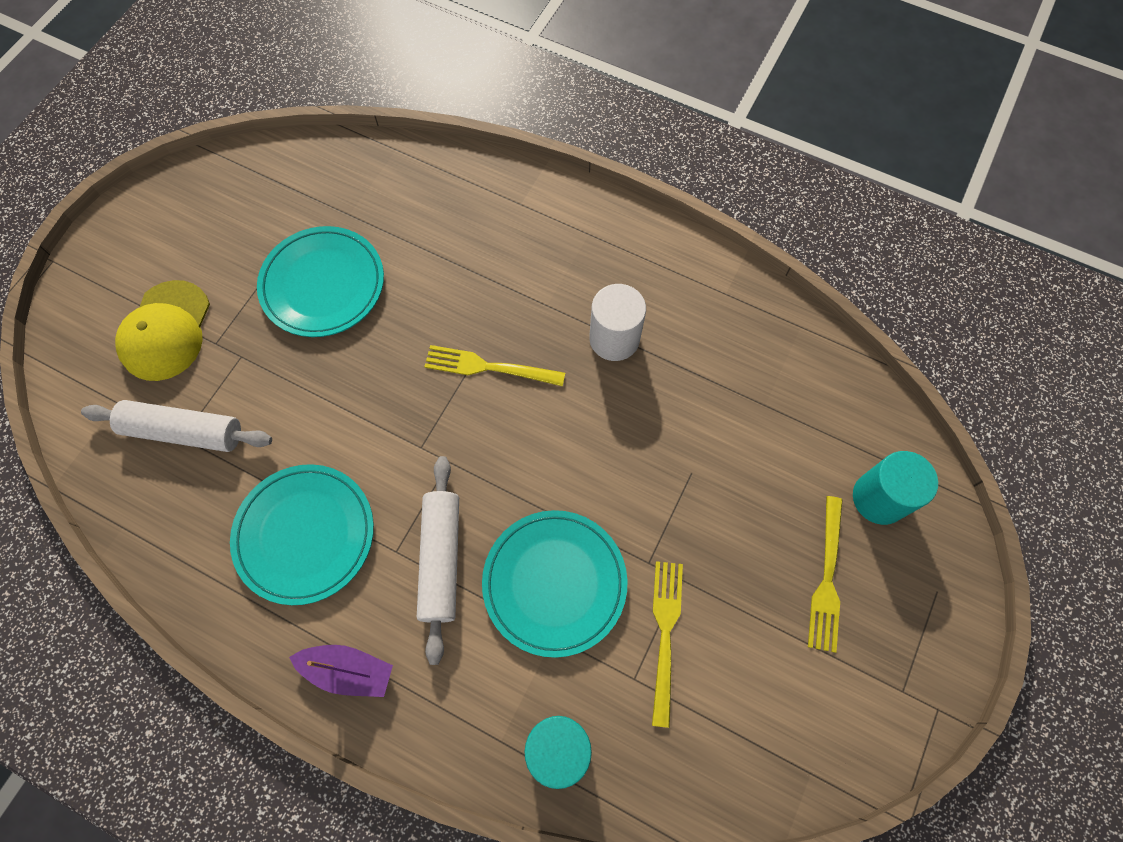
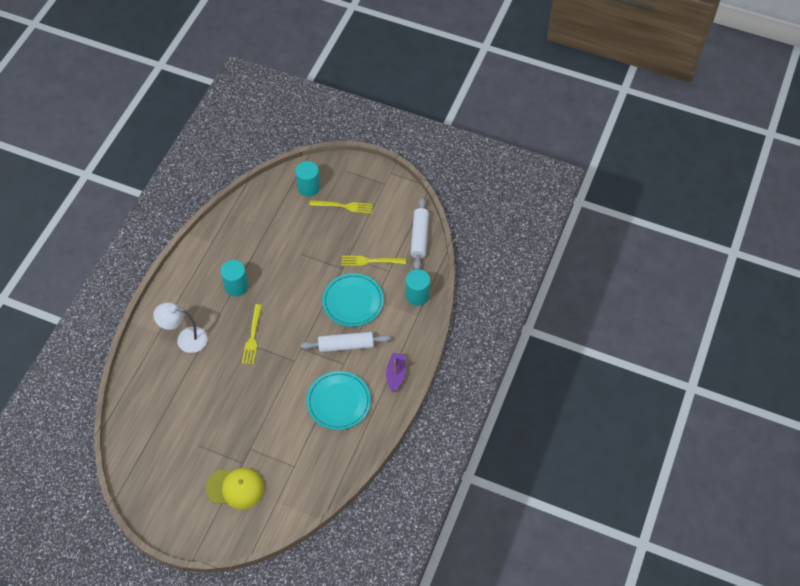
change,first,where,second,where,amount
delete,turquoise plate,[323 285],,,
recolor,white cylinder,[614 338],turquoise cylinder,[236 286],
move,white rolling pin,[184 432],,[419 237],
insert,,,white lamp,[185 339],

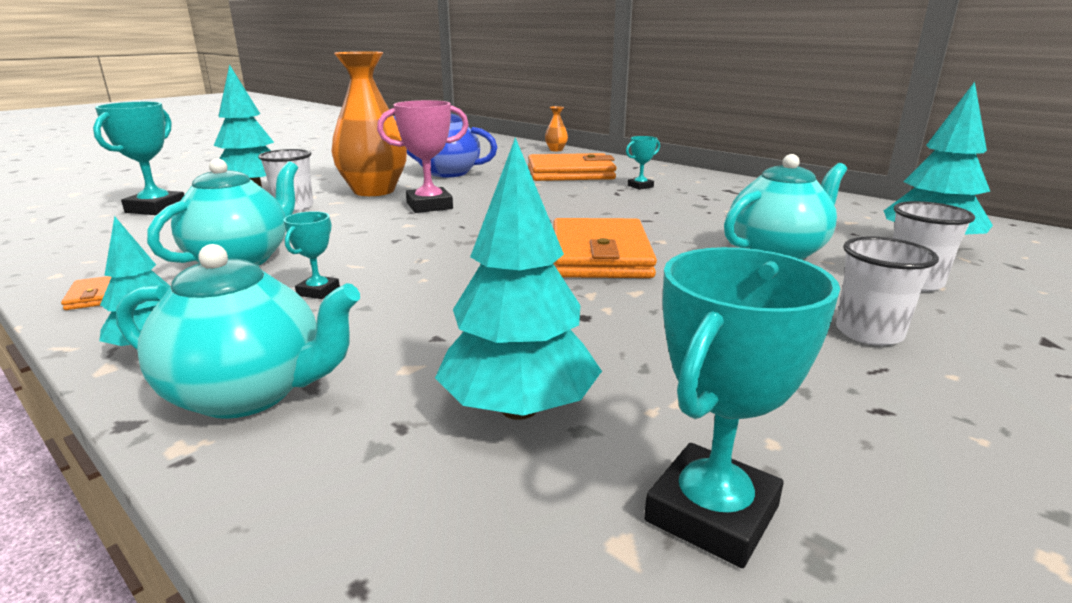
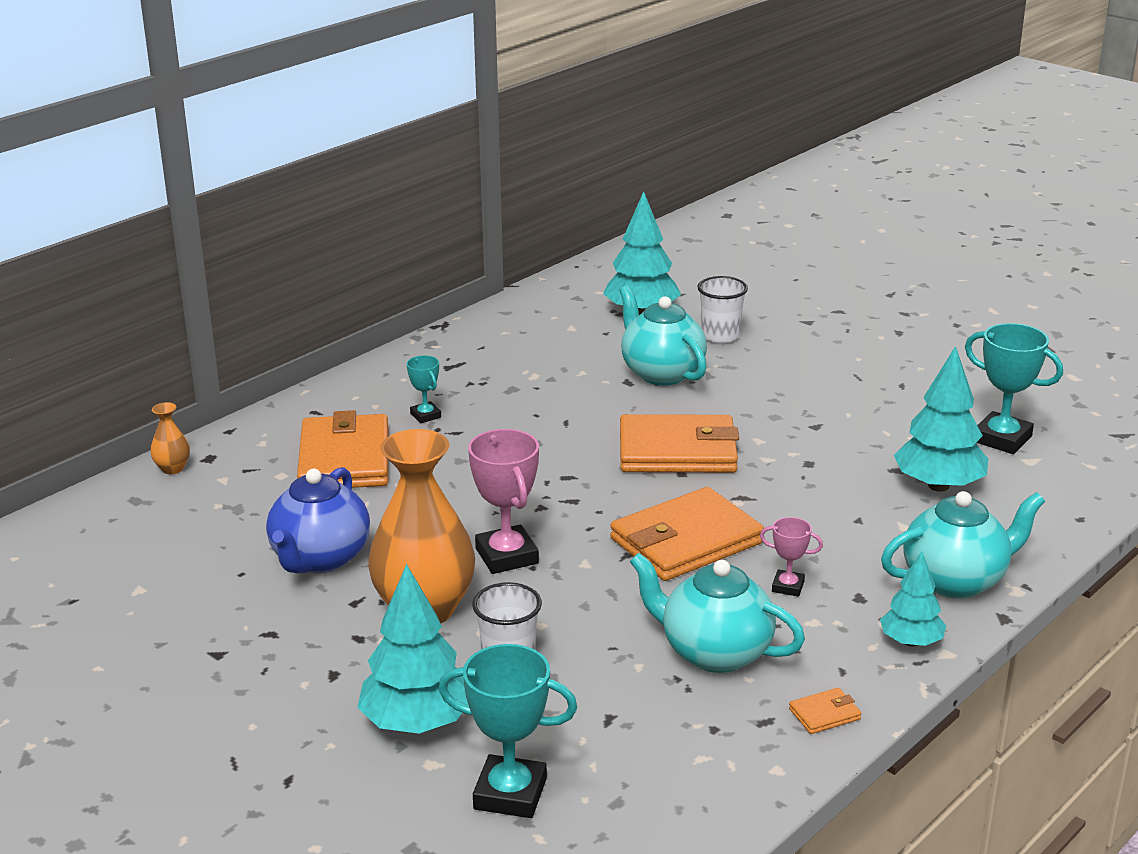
change,first,where,second,where,amount
recolor,turquoise trophy,[318 291],pink trophy,[788 587],
delete,white cup,[869 333],,,
rotate,turquoise teapot,[250 393],,[956 581],60 degrees clockwise
insert,,,orange wallet,[686 541],

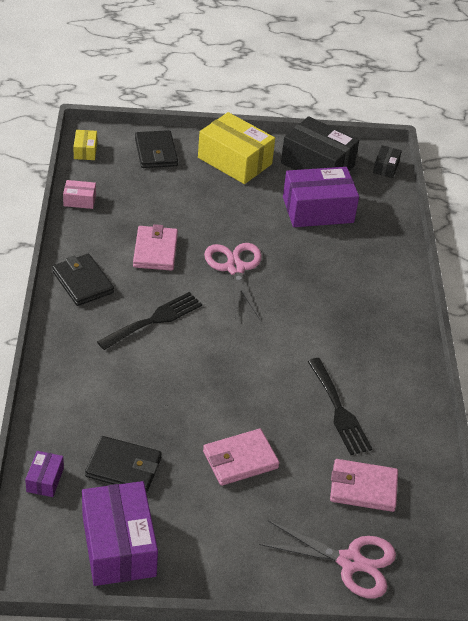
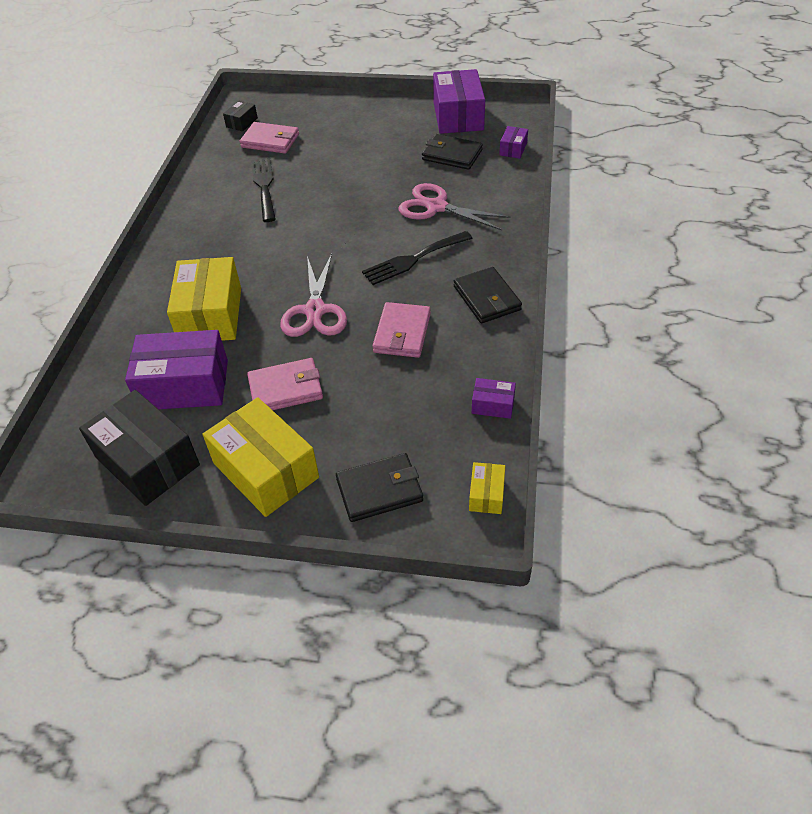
change,first,where,second,where,amount
rotate,black wallet,[156 152],,[379 490],75 degrees clockwise
move,black box,[386 167],,[242 122],
recolor,pink box,[79 200],purple box,[493 405],
move,pink wallet,[240 460],,[285 388],
move,pink scissors,[350 562],,[436 207],
insert,,,yellow box,[210 315],

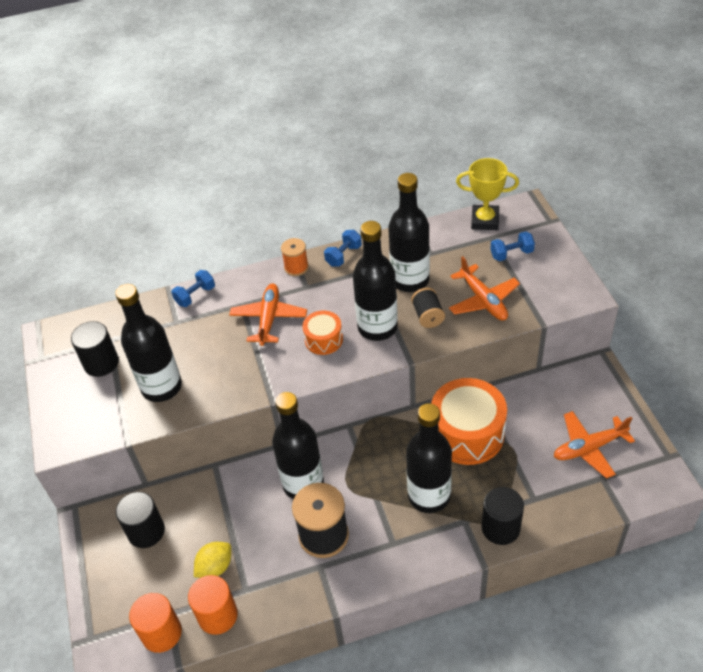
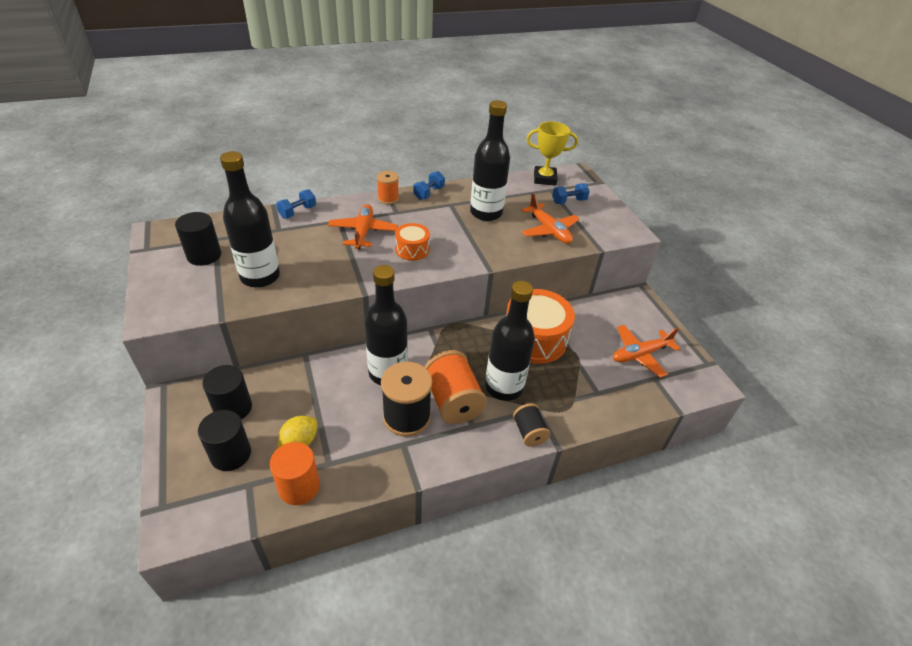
change,first,where,second,where,amount
delete,black bottle,[377 327],,,
move,black spool,[428 316],,[529 432],
move,black cylinder,[500 528],,[231 454],
delete,orange cylinder,[161 633],,,
insert,,,orange spool,[453 401],

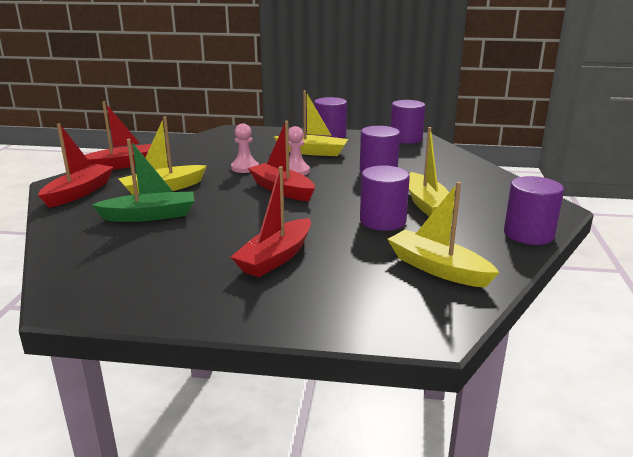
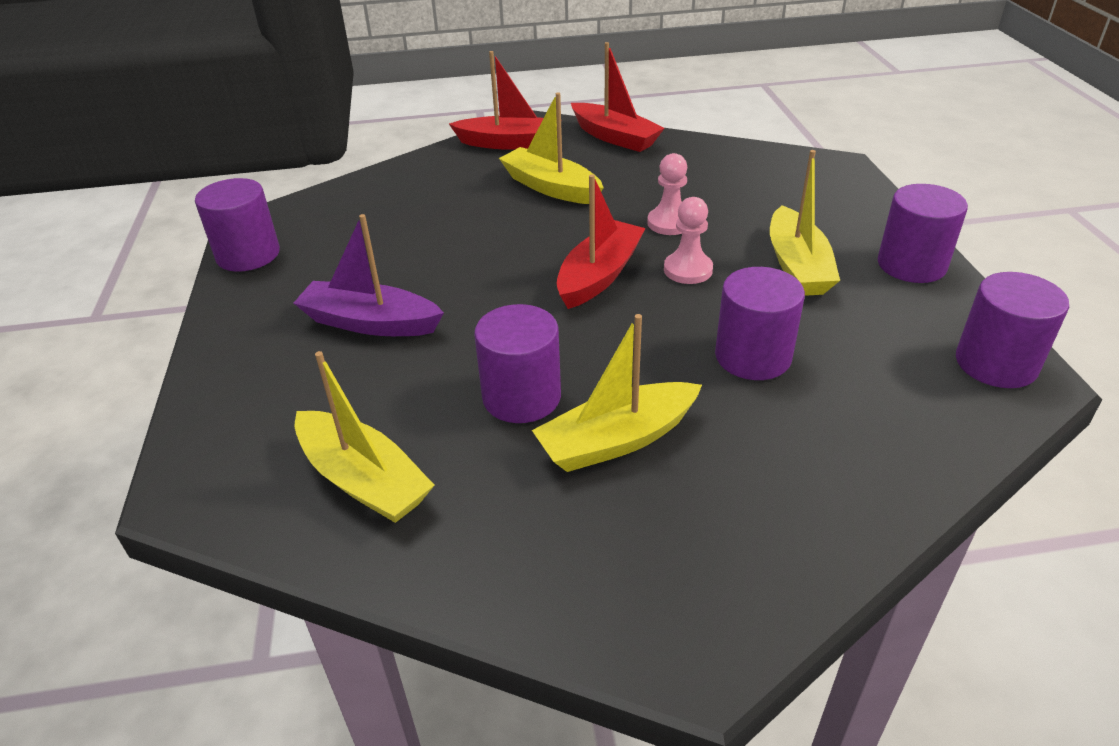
change,first,where,second,where,amount
delete,green boat,[150 216],,,
recolor,red boat,[276 258],purple boat,[370 323],
move,purple cylinder,[528 234],,[248 255],
rotate,yellow boat,[437 268],,[364 480],105 degrees clockwise

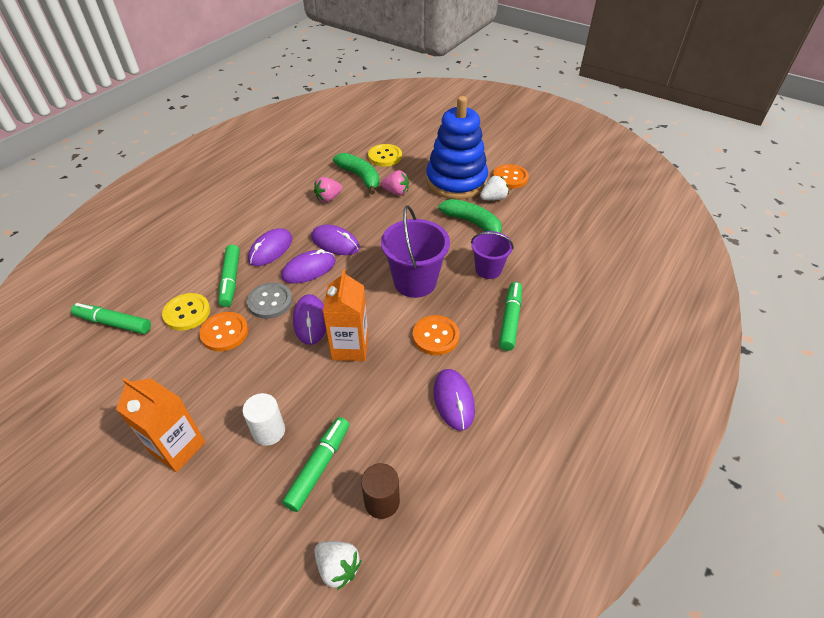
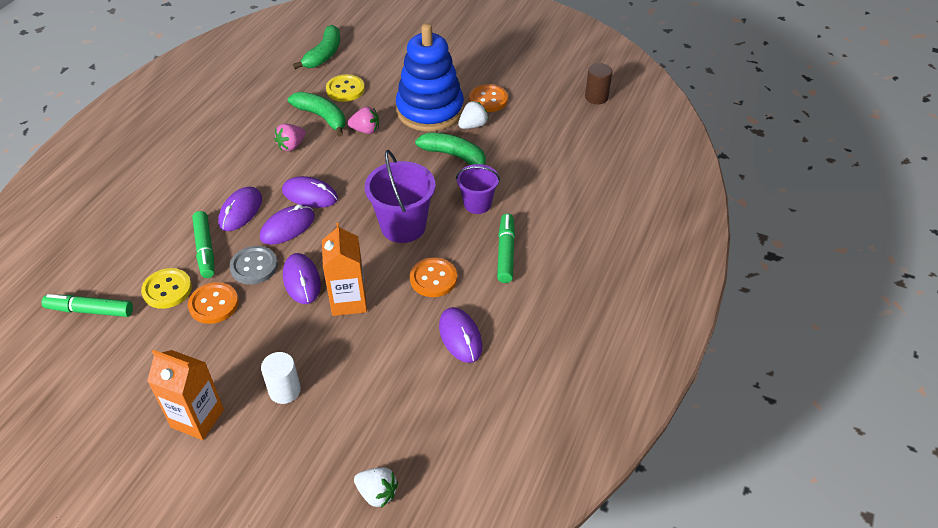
change,first,where,second,where,amount
delete,green marker,[319 466],,,
move,brown cylinder,[382 501],,[596 97],
insert,,,green banana,[324 54],

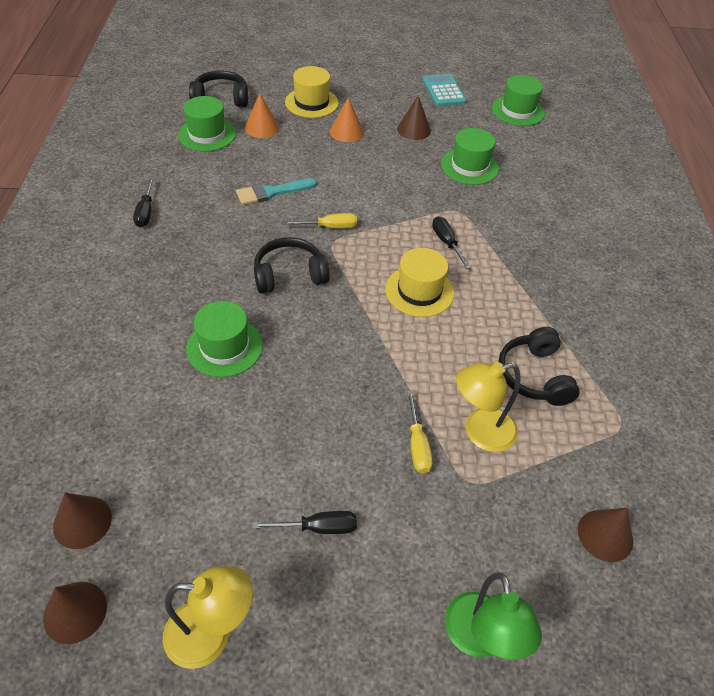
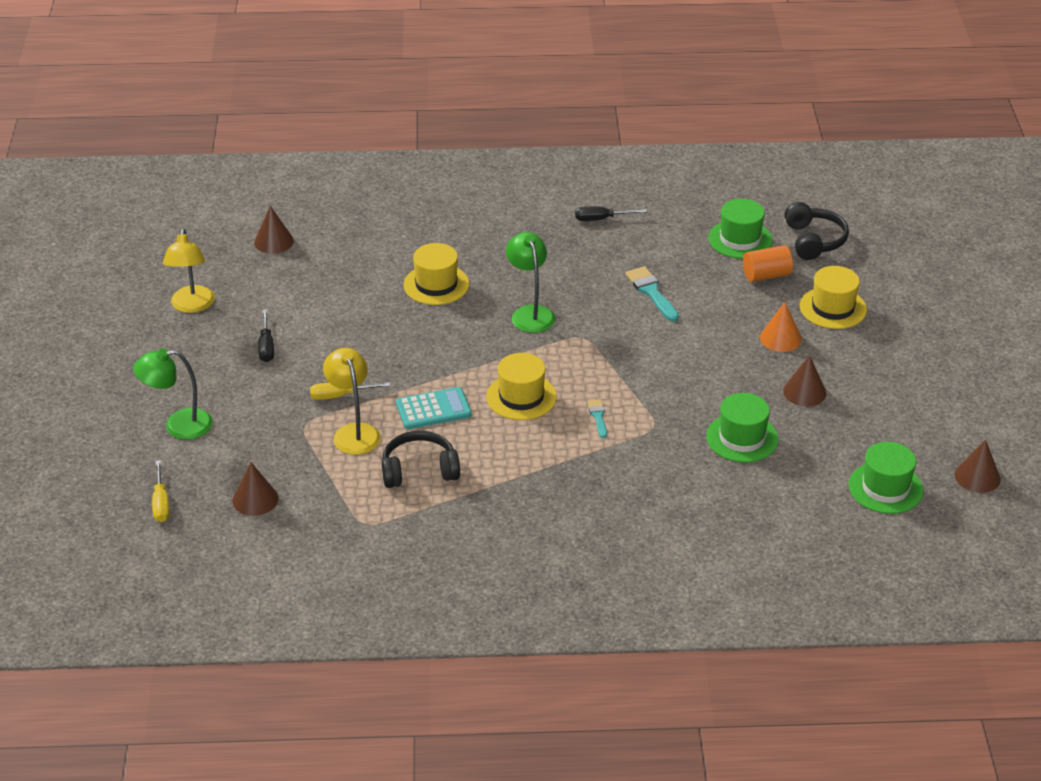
change,first,where,second,where,amount
move,turquoise calculator,[443 91],,[433 409],
replace,orange cone,[262 128],orange cylinder,[766 275],
move,yellow screwdriver,[329 227],,[161 503],
replace,black screwdriver,[446 242],turquoise brush,[598 416],
replace,black headphones,[289 275],green lamp,[530 313],
recolor,green hat,[224 347],yellow hat,[436 284],
move,brown cone,[75 612],,[977 477],

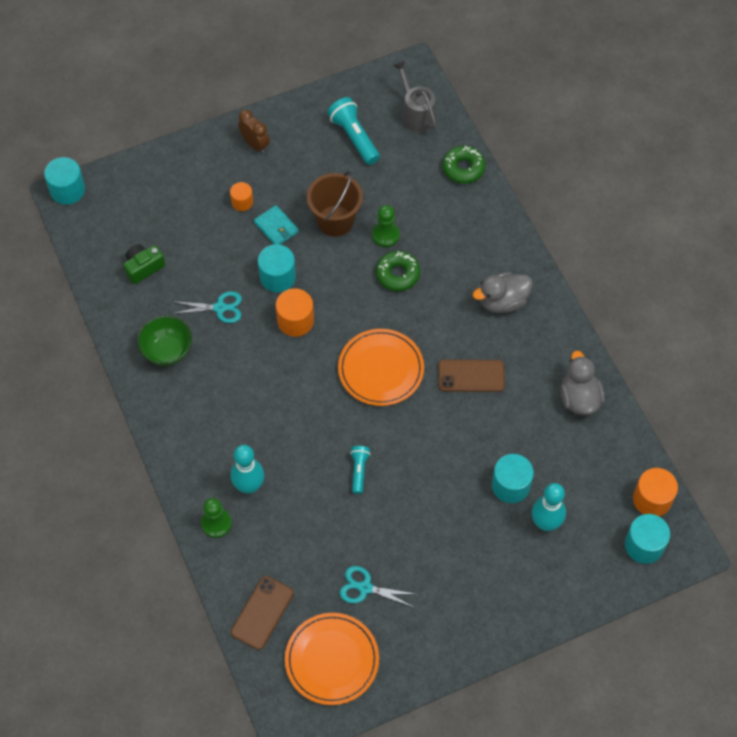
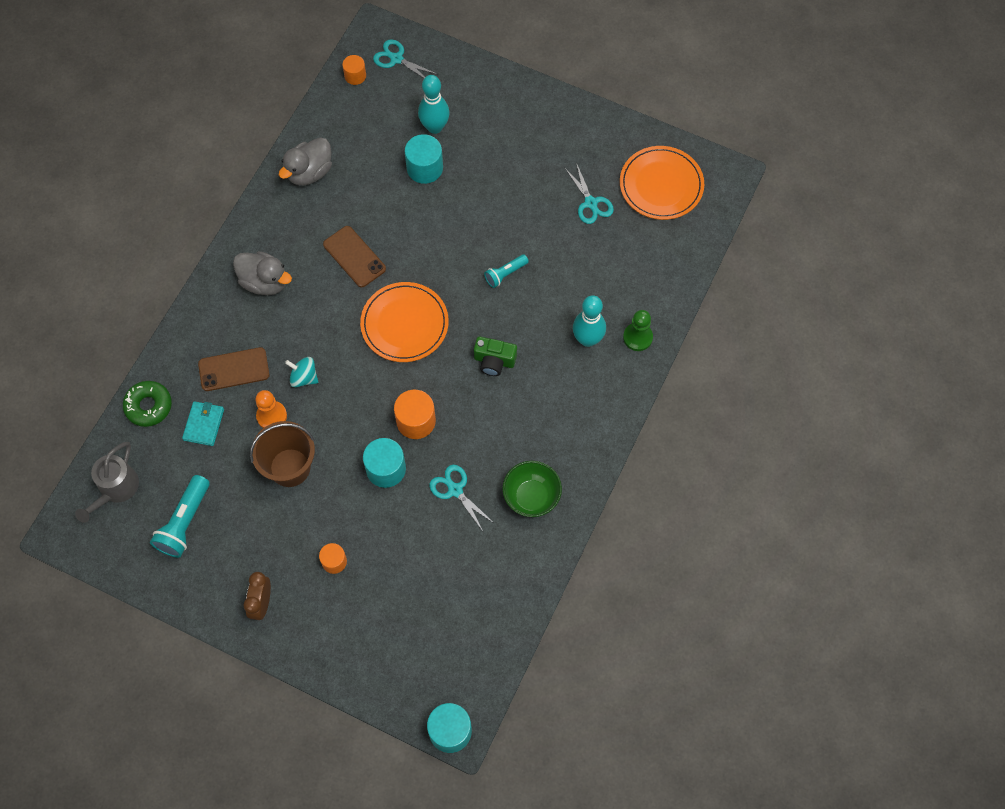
change,first,where,second,where,amount
move,turquoise wallet,[276 227],,[204 424],
recolor,green pawn,[385 235],orange pawn,[271 416],
move,green camera,[143 267],,[494 361],
replace,green donut,[397 274],turquoise spinning top,[304 377],
resize,orange cylinder,[652 499],,[355 76],x0.62
replace,turquoise cylinder,[644 545],turquoise scissors,[396 59],
move,brown phone,[262 613],,[234 369],

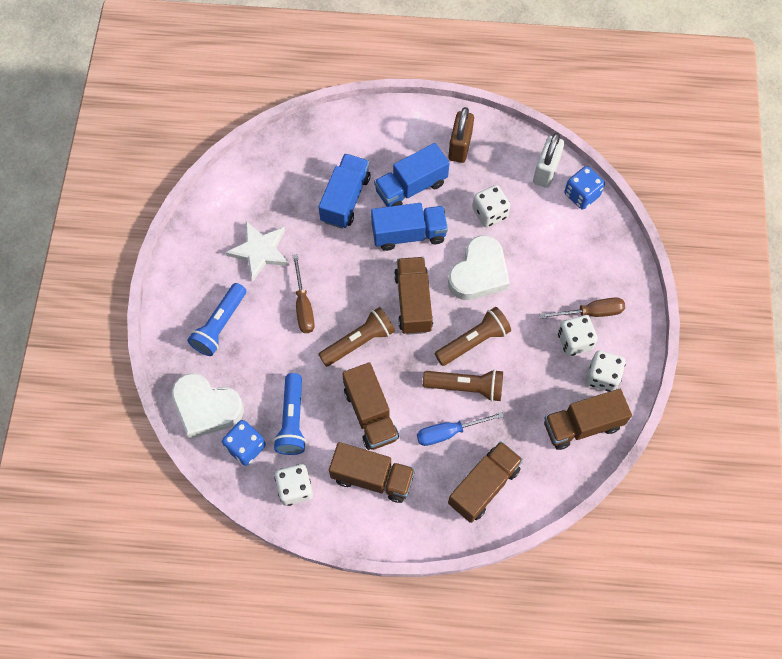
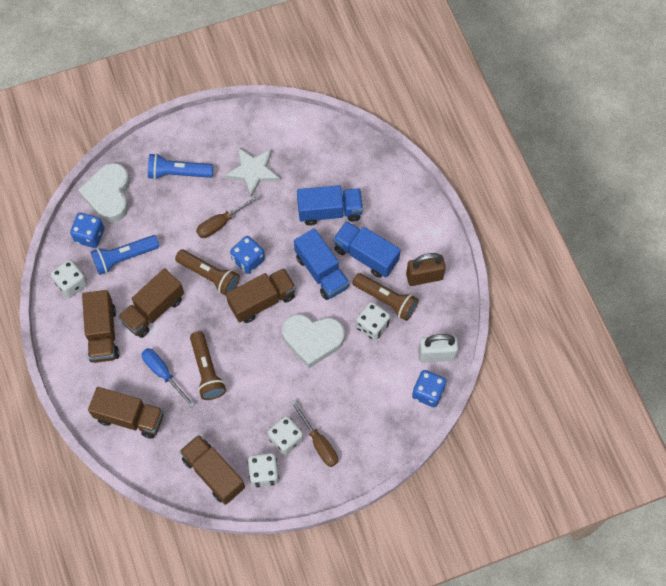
change,first,where,second,where,amount
move,brown flashlight,[473 341],,[386 300],
insert,,,blue dice,[248 260],

